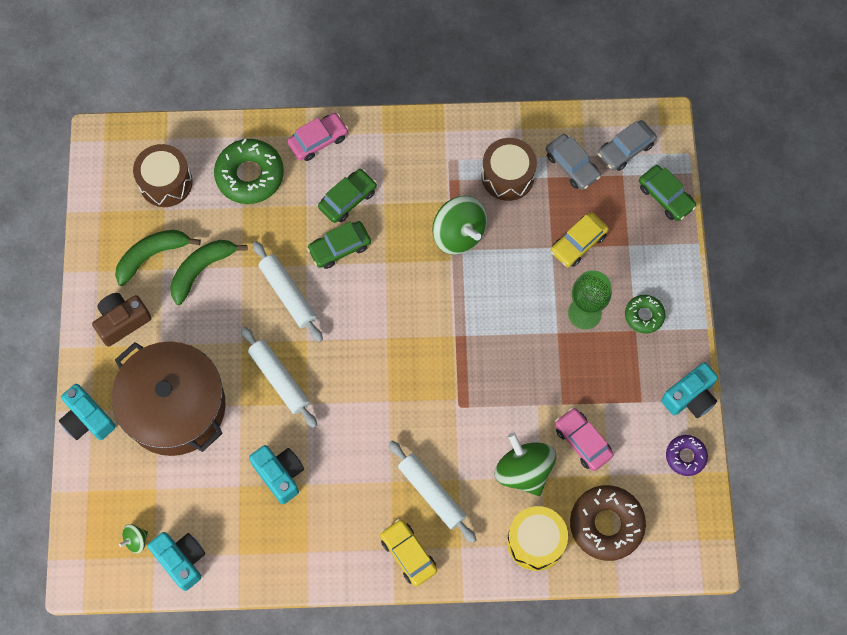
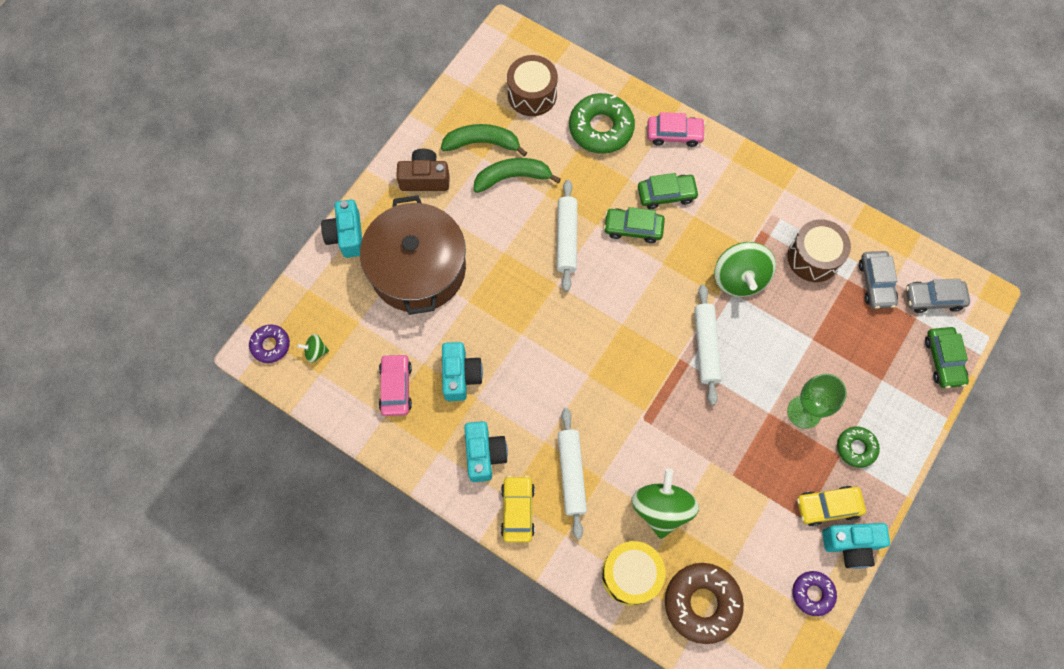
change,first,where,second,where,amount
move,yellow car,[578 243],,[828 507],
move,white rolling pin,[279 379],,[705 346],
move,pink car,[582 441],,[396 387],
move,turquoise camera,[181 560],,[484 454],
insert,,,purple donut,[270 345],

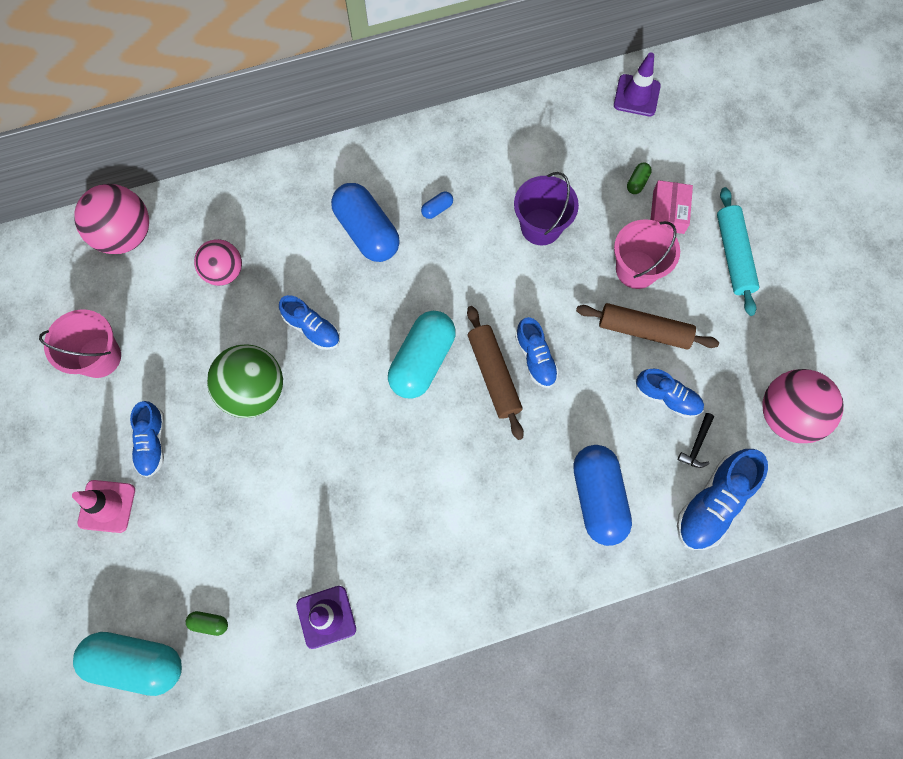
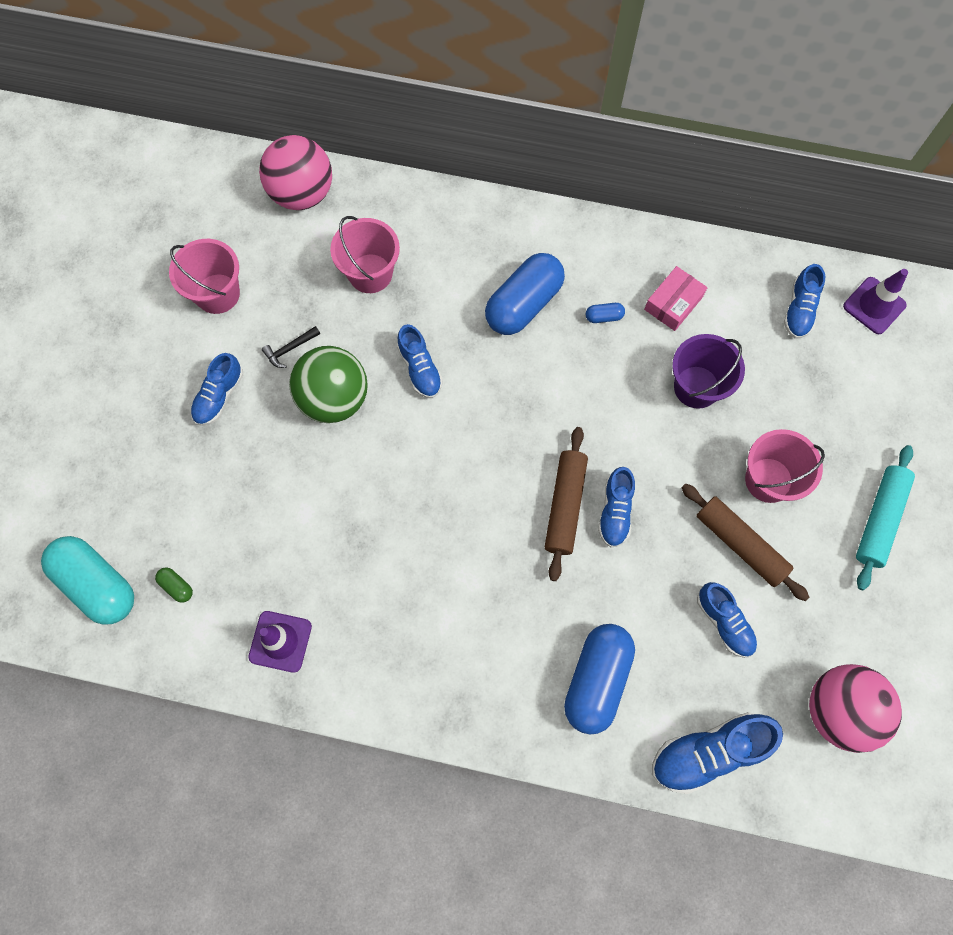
change,first,where,second,where,amount
delete,green capsule,[637 182],,,
move,pink box,[668 212],,[673 303],
rotate,blue capsule,[367 232],,[523 304],45 degrees clockwise
replace,pink ball,[224 272],pink bucket,[370 273],
delete,turquoise capsule,[422 361],,,
move,black hammer,[697 445],,[290 349],
delete,pink traffic cone,[107 506],,,
insert,,,blue shoe,[799 310],

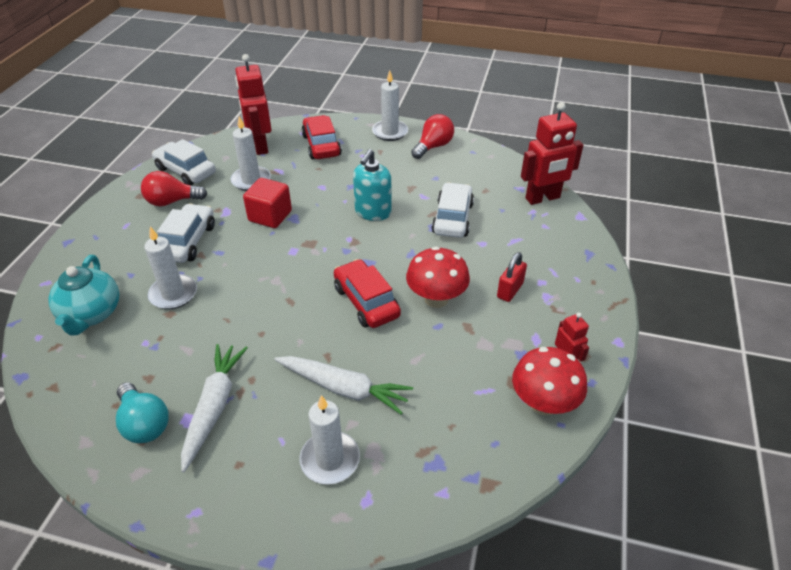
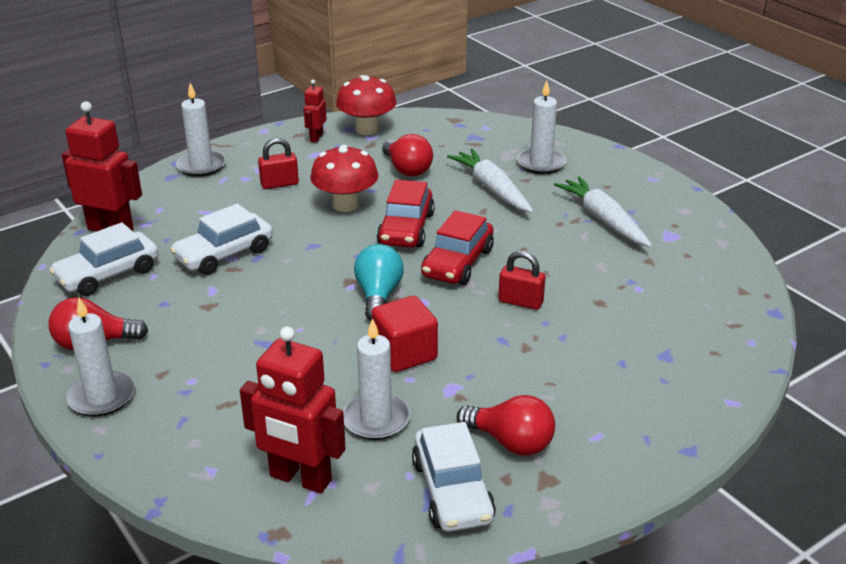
change,first,where,second,where,amount
rotate,red robot,[260 146],,[300 479],90 degrees clockwise
move,red car,[321 145],,[457 263],
delete,turquoise soap dispenser,[373 212],,,
move,white car,[188 241],,[108 274],
move,white candle,[173 294],,[201 166],
delete,turquoise teapot,[91 314],,,
rotate,white carrot,[214 407],,[603 220],105 degrees clockwise
move,turquoise light bulb,[144 423],,[378 295],
insert,,,red light bulb,[407 169],
insert,,,red padlock,[520 302],

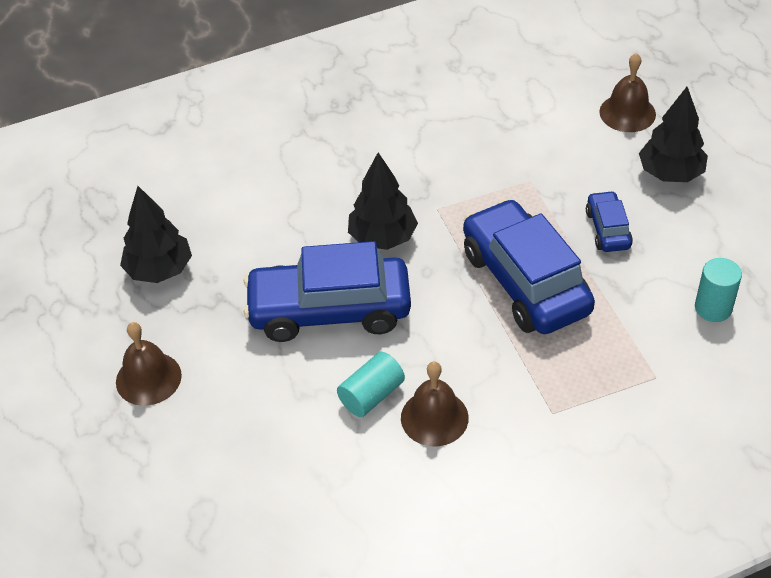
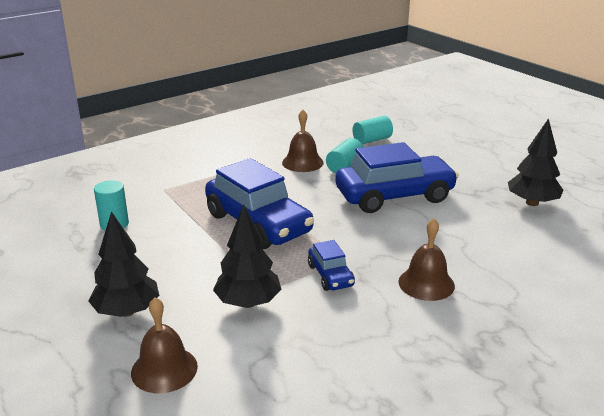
change,first,where,second,where,amount
move,black tree,[382 238],,[248 303],
move,blue car,[607 229],,[330 275],
move,brown bell,[148 378],,[426 283],
insert,,,turquoise cylinder,[372 140],

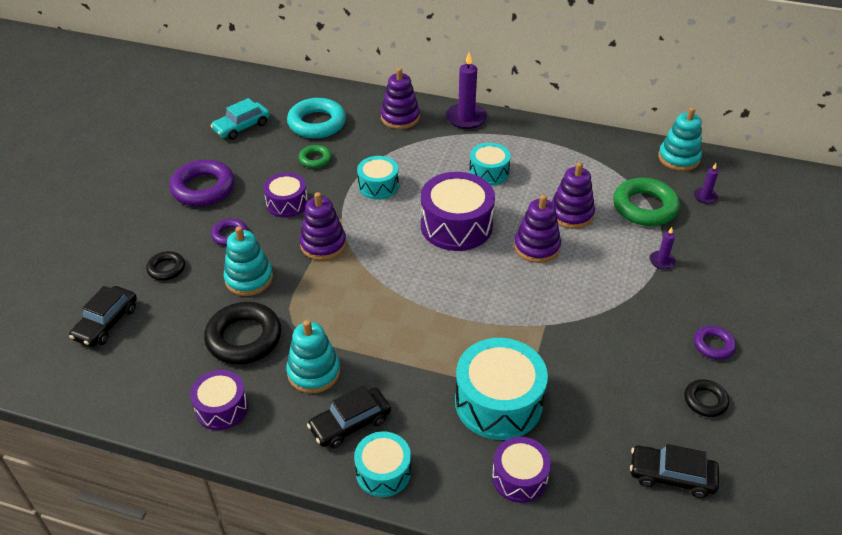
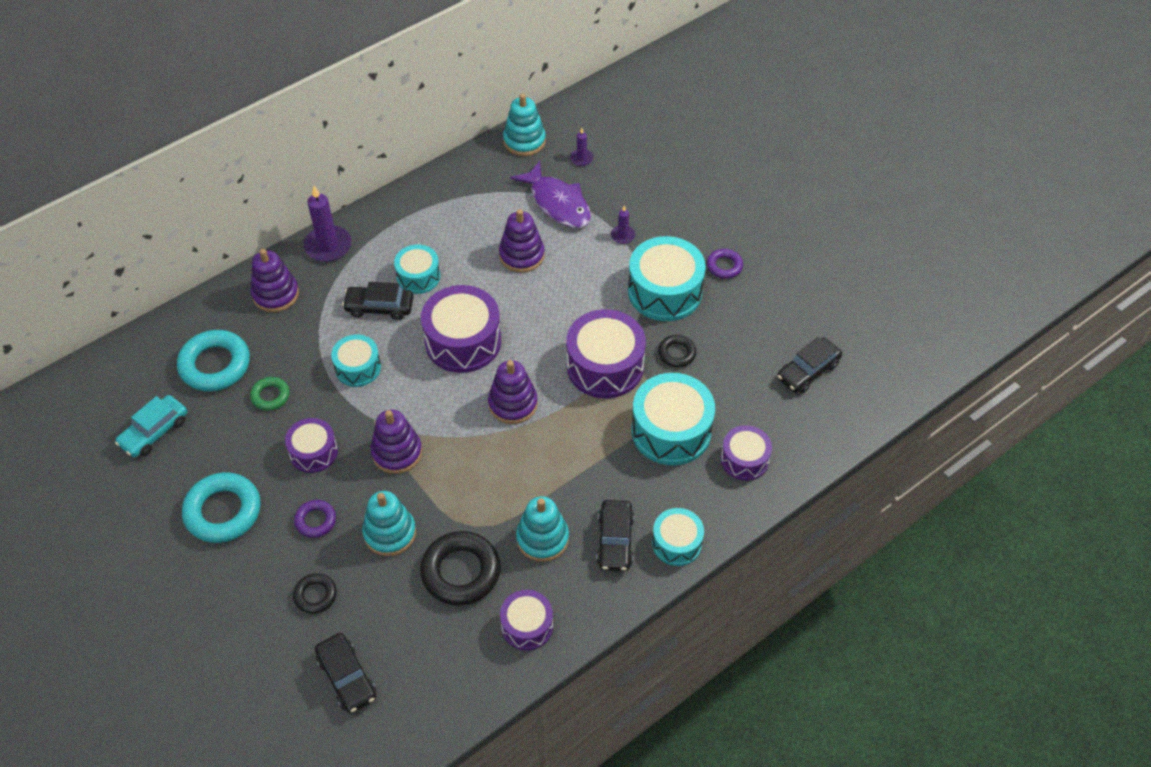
change,first,where,second,where,amount
rotate,turquoise car,[241 127],,[154 432],45 degrees clockwise
recolor,purple ring,[203 188],turquoise ring,[223 511],
replace,green ring,[645 207],purple fish,[558 203],
move,purple stacking toy,[536 247],,[513 404],
move,black ring,[705 401],,[676 353],
insert,,,turquoise drum,[665 291],
insert,,,black car,[379 307],
insert,,,purple drum,[605 366],

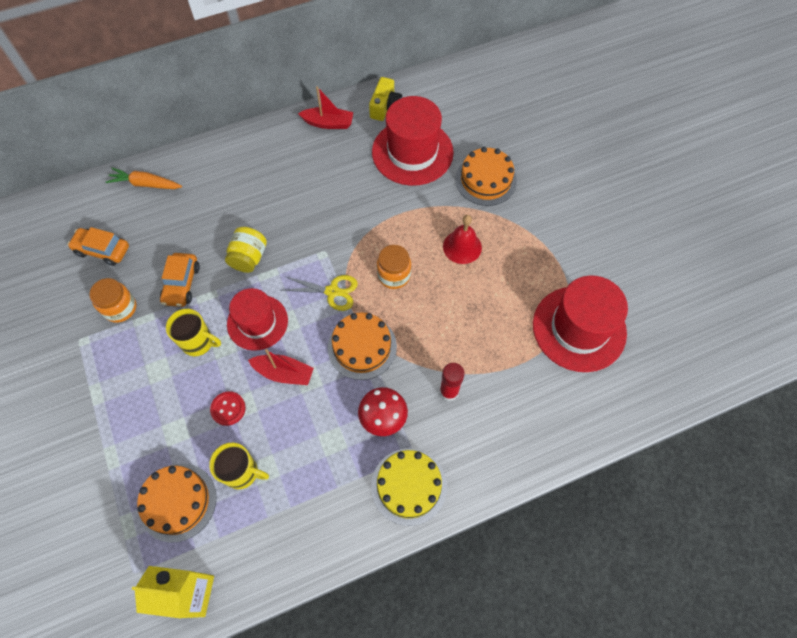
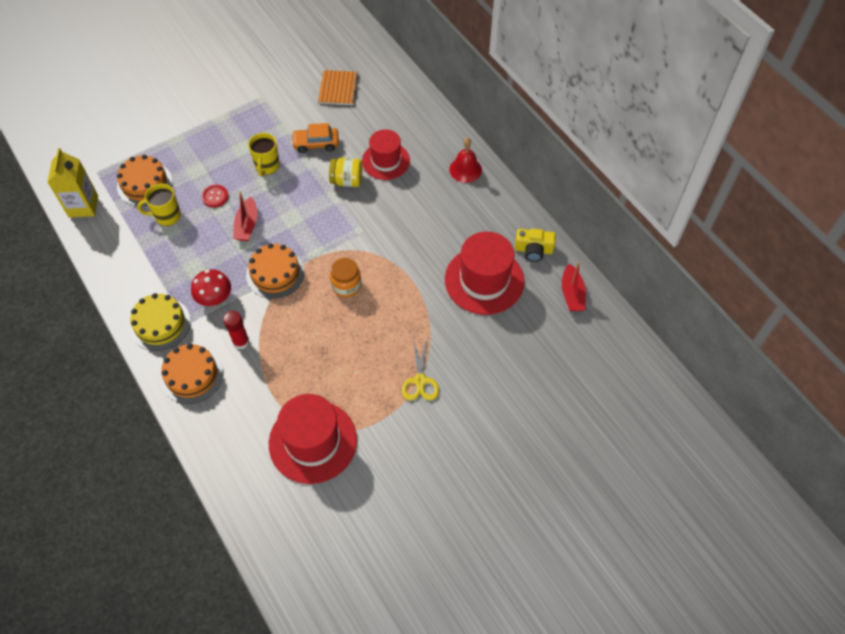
change,first,where,second,where,amount
move,red boat,[328 123],,[572 294],
move,orange cake,[486 180],,[192 375],
delete,orange carrot,[145 184],,,
move,red bell,[462 247],,[465 169],
replace,orange car,[102 250],orange notebook,[338 89],
move,yellow scissors,[332 291],,[420 381],
delete,orange jar,[120 308],,,
move,red hat,[257 322],,[386 161],
rotate,yellow mug,[242 472],,[167 216],75 degrees clockwise

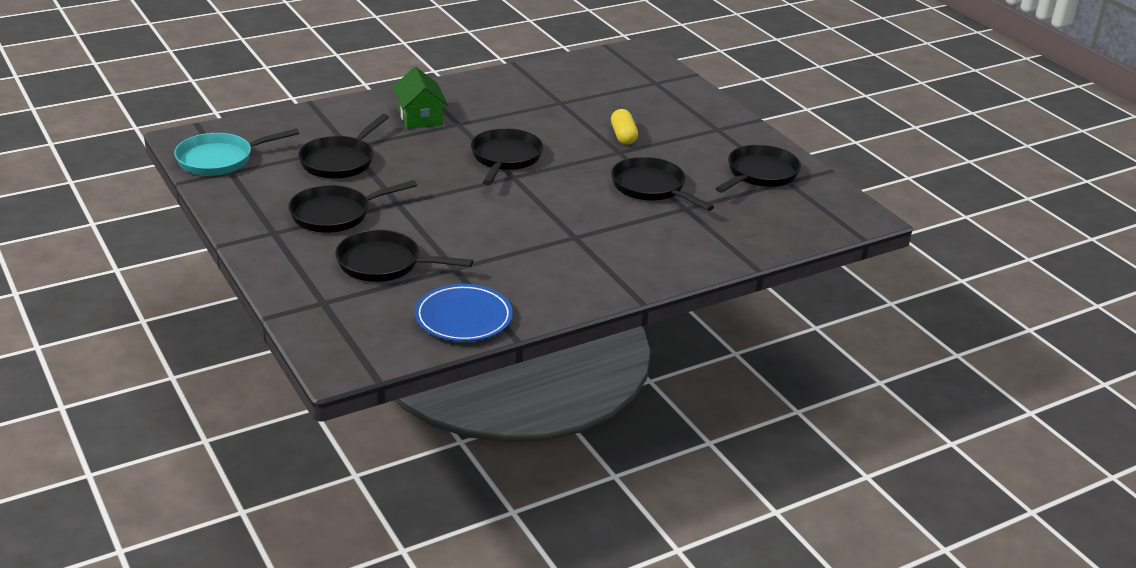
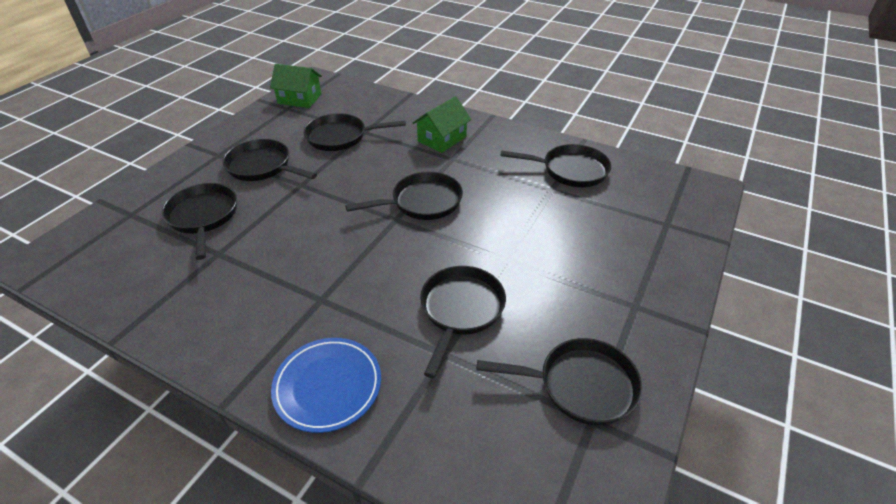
change,first,where,second,where,amount
delete,yellow capsule,[623 136],,,
replace,turquoise pan,[220 159],green house,[299 99],
move,blue plate,[463 318],,[328 386],
insert,,,black pan,[570 170],

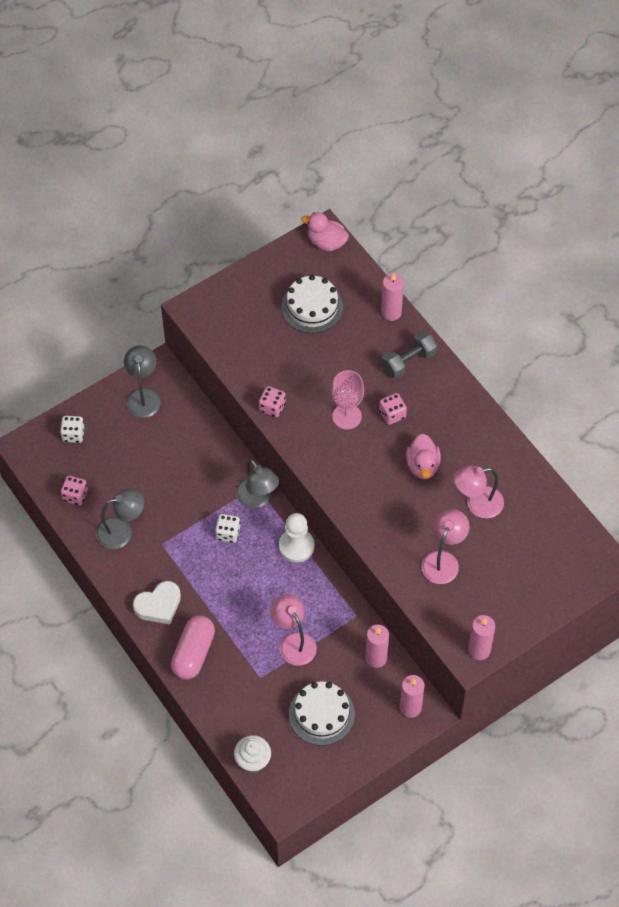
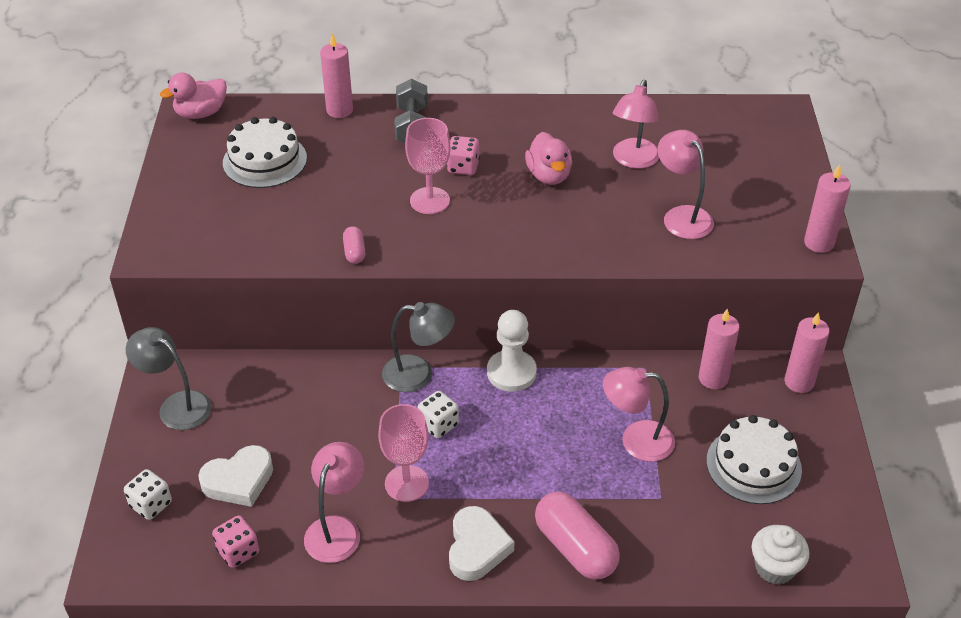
change,first,where,second,where,amount
replace,pink dice,[272 407],pink capsule,[354 252],
rotate,pink duck,[422 465],,[549 175],45 degrees clockwise
recolor,grey lamp,[122 531],pink lamp,[337 529],
insert,,,pink goblet,[406 483],
insert,,,white heart,[239 480],

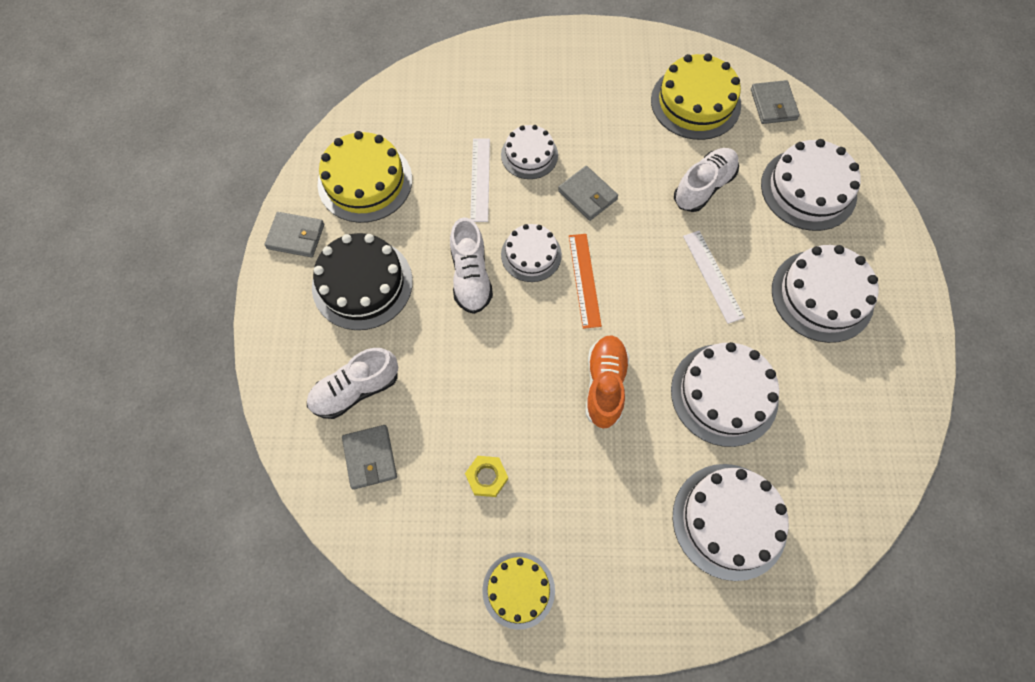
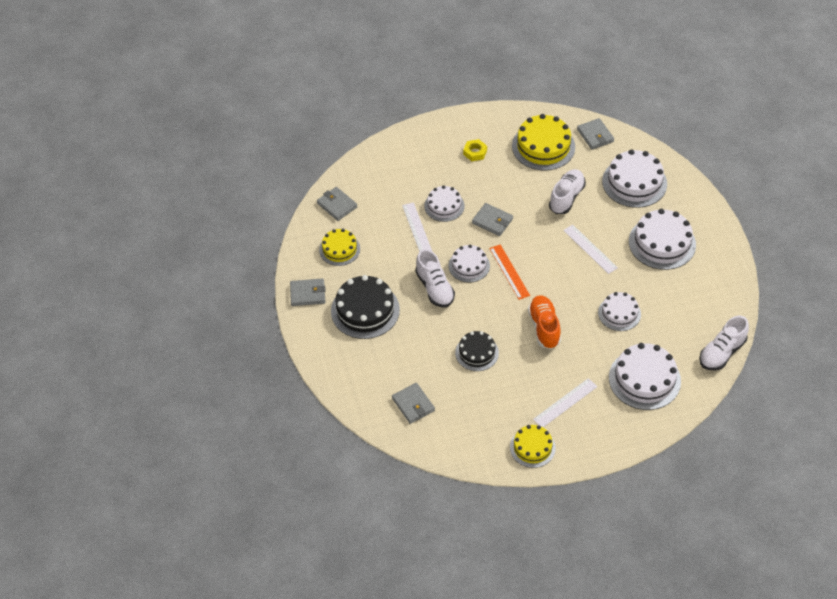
change,first,where,second,where,amount
resize,yellow cake,[365 181],,[339 249],x0.62
resize,white cake,[724 394],,[619 313],x0.62
move,white shoe,[356 390],,[721 352],
move,yellow nut,[486 477],,[475 152],
insert,,,grey wallet,[337 205],
insert,,,black cake,[477 353],
insert,,,white ruler,[565 403],

